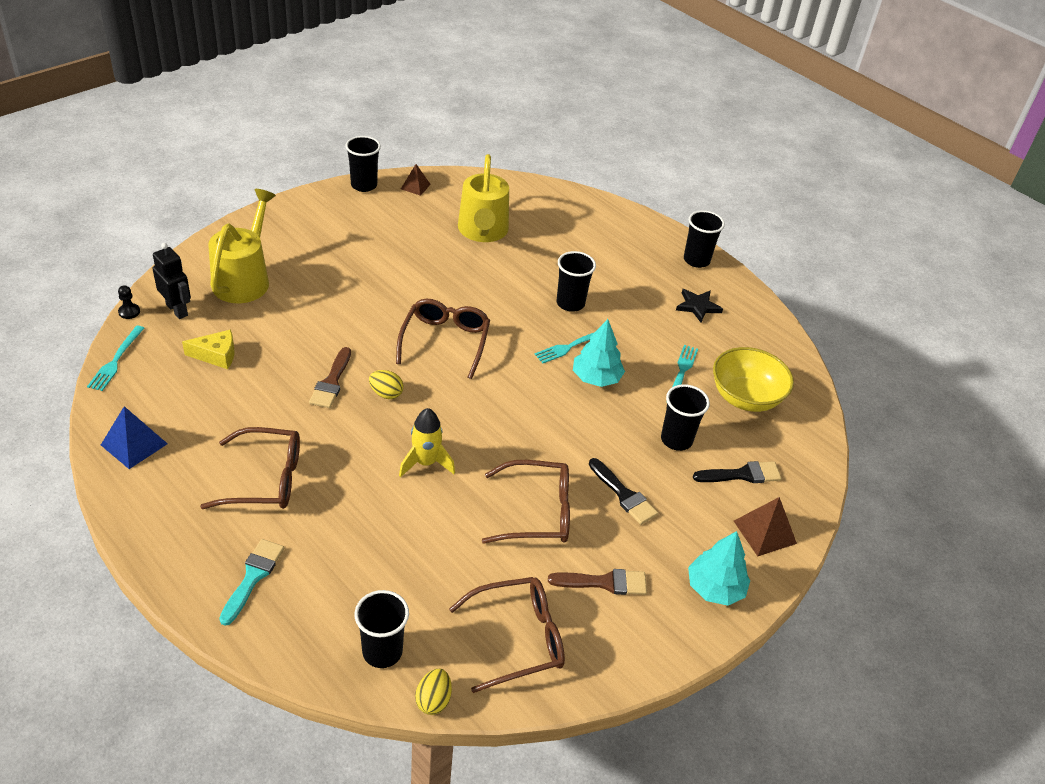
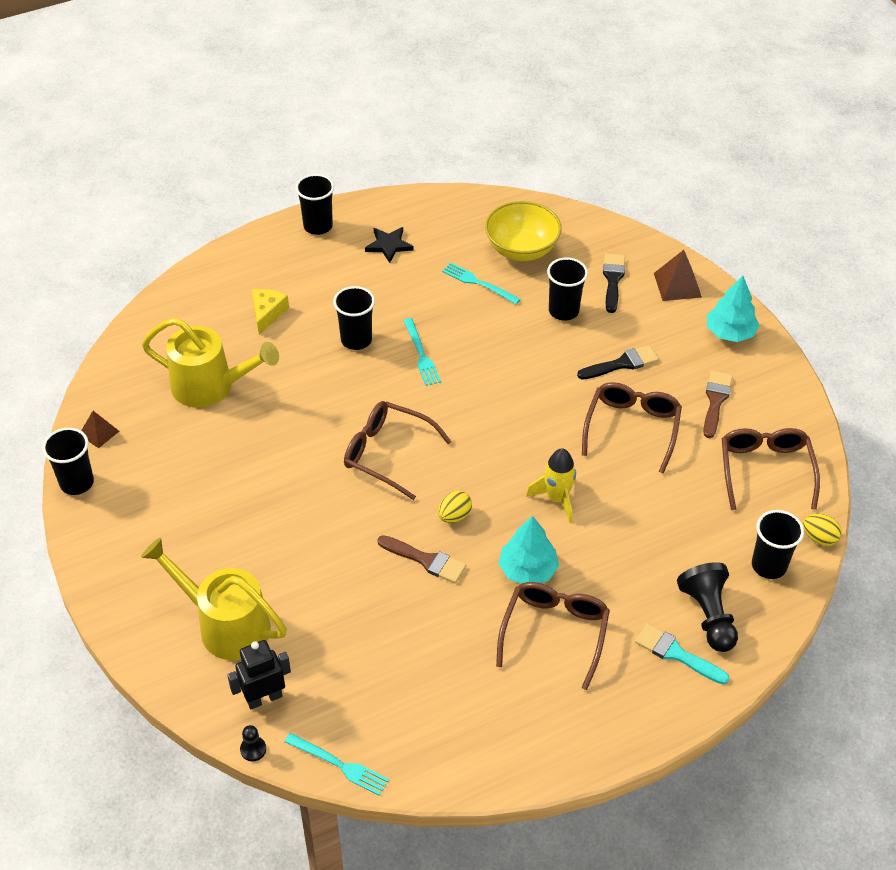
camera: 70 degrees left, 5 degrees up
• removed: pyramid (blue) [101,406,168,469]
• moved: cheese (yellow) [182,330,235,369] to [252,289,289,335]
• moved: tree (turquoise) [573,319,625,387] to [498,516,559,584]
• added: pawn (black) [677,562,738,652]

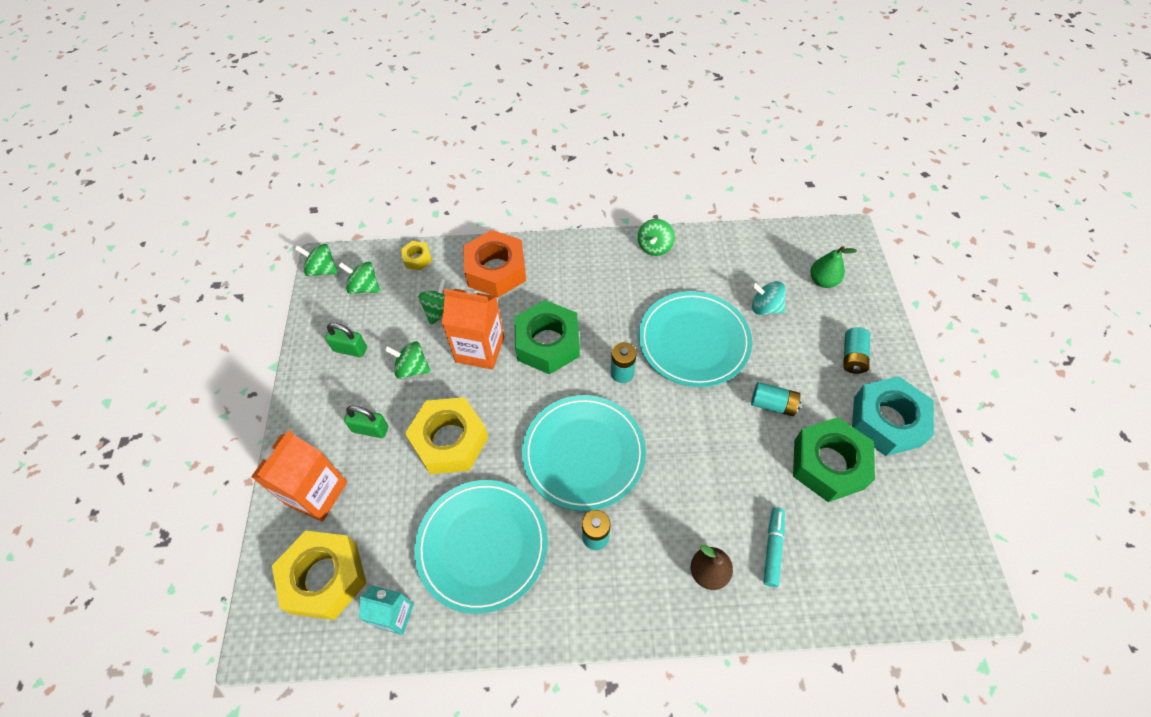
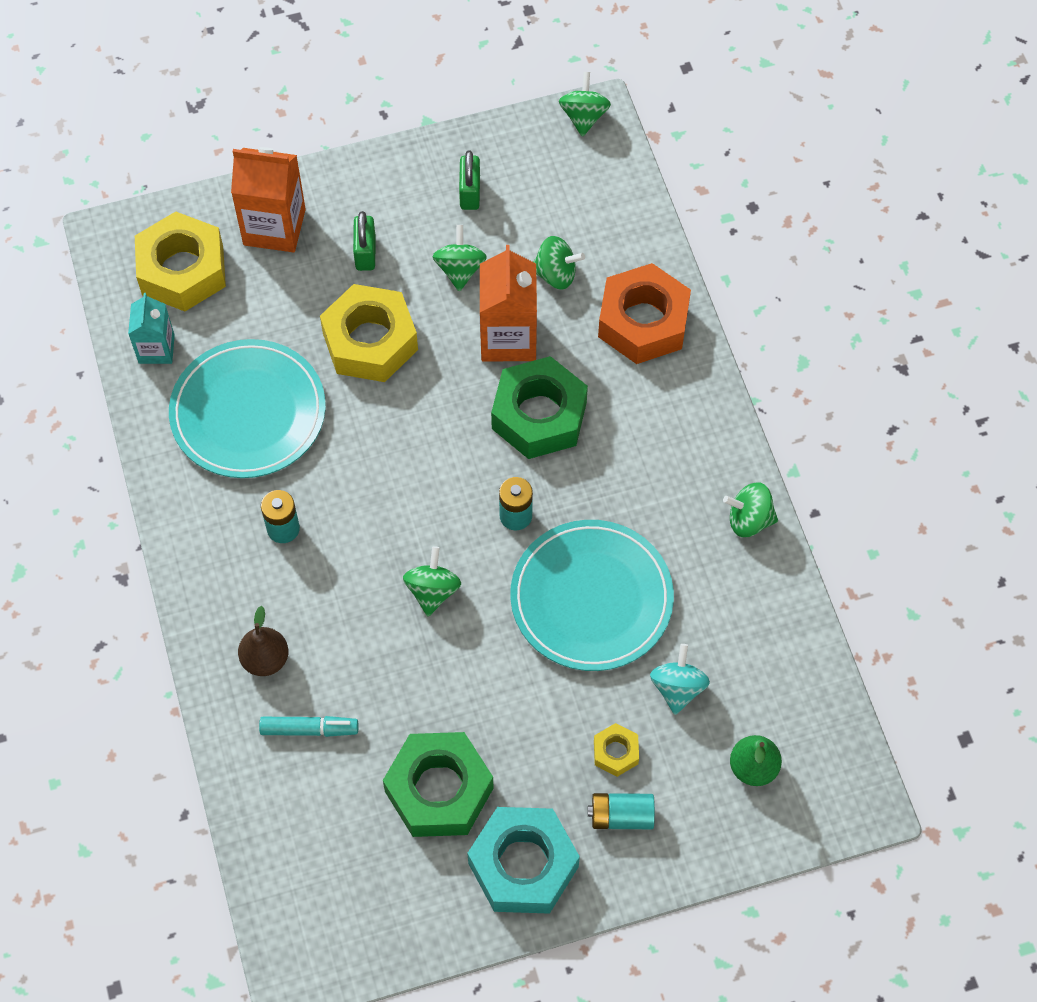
camera: 75 degrees right, 5 degrees up
• moved: spinning top (green) [339,262,381,294] to [403,546,461,616]
• moved: nut (yellow) [401,241,432,270] to [594,723,639,777]
• removed: plate (turquoise) [522,395,646,511]
• removed: battery (turquoise) [751,382,801,416]

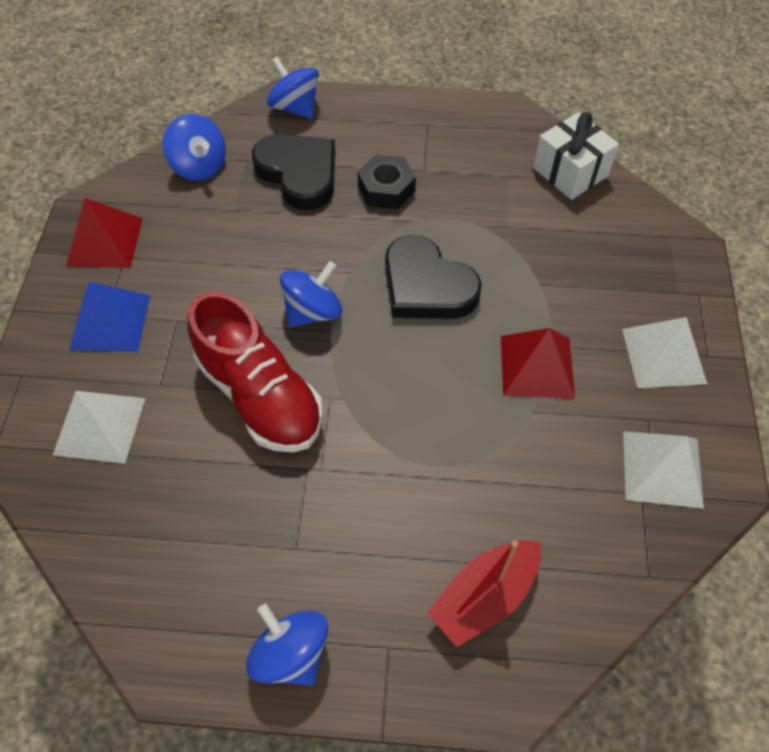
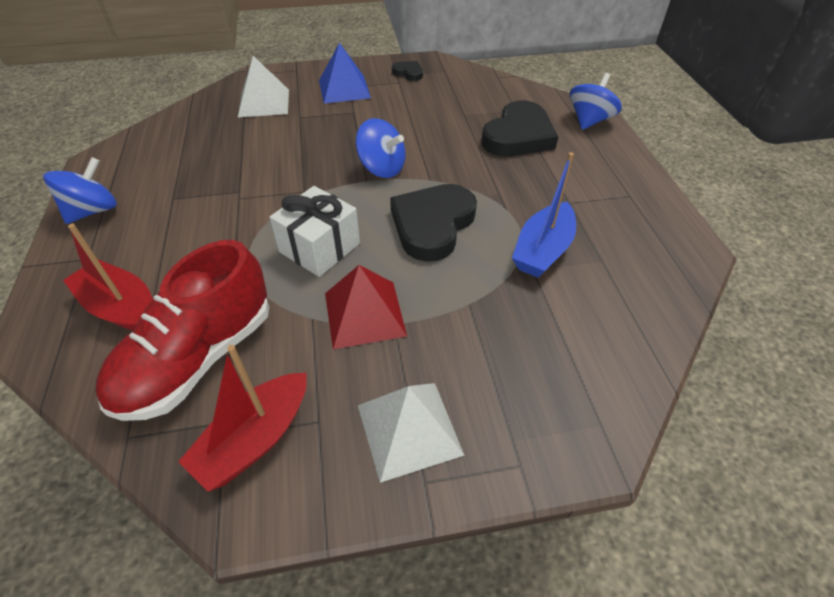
camera: 75 degrees right, 10 degrees down
• replaced: pyramid (red) [66,198,143,268] to heart (black) [392,61,423,81]
• removed: spinning top (blue) [163,114,226,181]
• moved: shoe (red) [187,291,323,452] to [95,240,269,421]
• removed: nut (black) [357,155,416,209]
• moved: gift (white) [533,112,619,200] to [269,186,360,277]
• replaced: pyramid (white) [623,431,704,509] to boat (red) [178,345,307,492]
• added: boat (blue) [512,152,576,278]

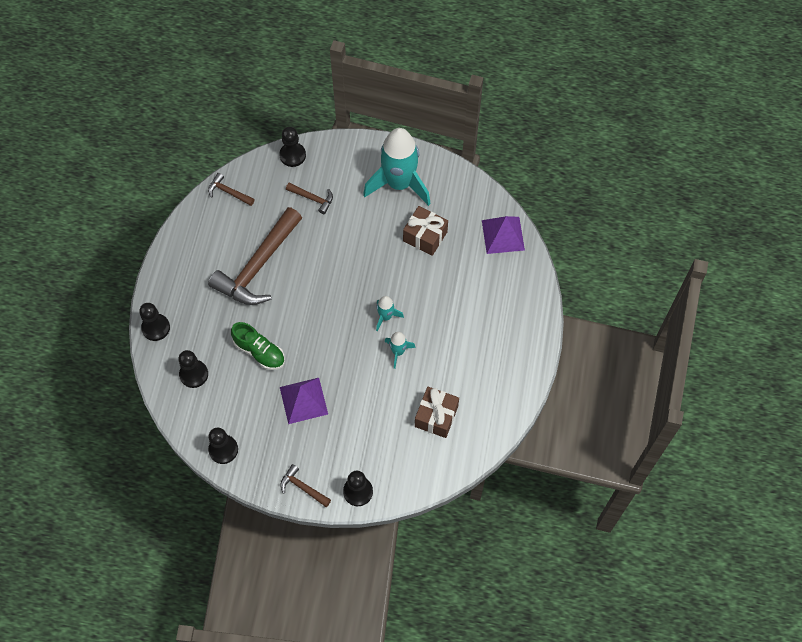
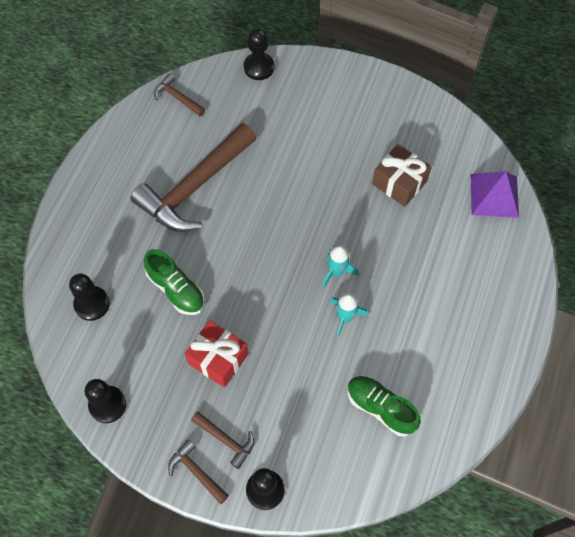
camera: 10 degrees right, 0 degrees up
• removed: pawn (black) [139,303,170,341]
• replaced: pyramid (purple) [280,378,328,424] to gift (red) [185,320,248,388]
• moved: hammer (brown) [286,183,333,214] to [191,412,254,469]
• removed: rocket (turquoise) [363,128,431,206]
• replaced: gift (brown) [415,387,459,438] to shoe (green) [347,376,421,436]

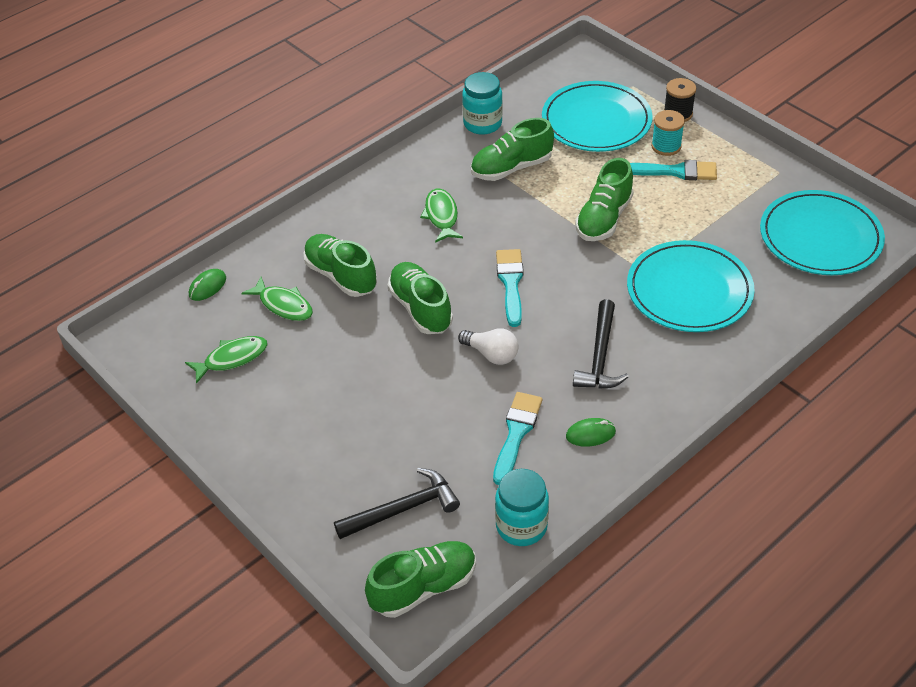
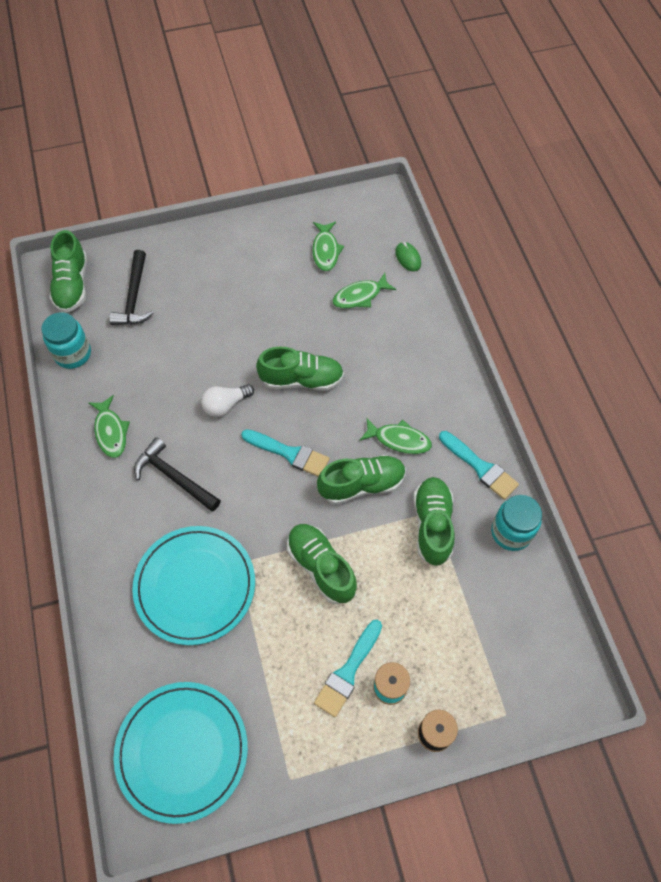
camera: 115 degrees right, 15 degrees up
• moved: shoe (green) [304,234,377,297] to [317,455,406,505]
• moved: brush (turquoise) [493,392,543,485] to [439,431,519,500]
• removed: plate (turquoise) [542,81,653,152]
• replaced: mouse (green) [566,418,616,447] to fish (green) [89,395,130,458]

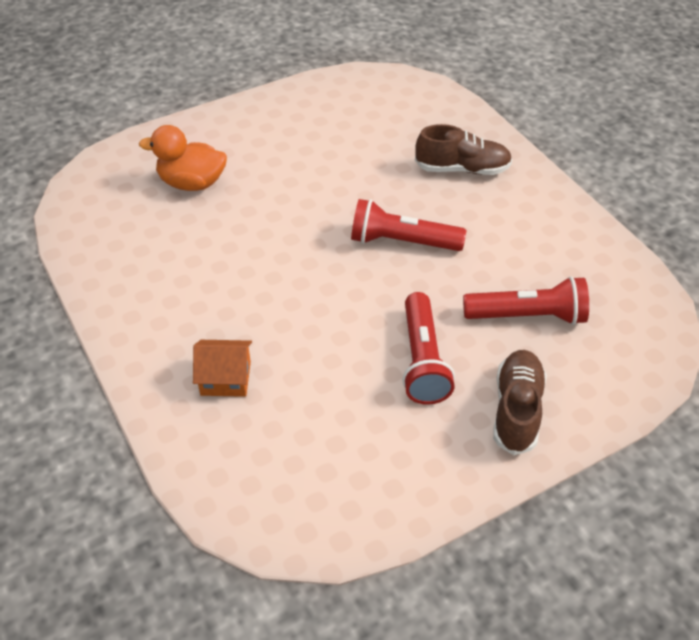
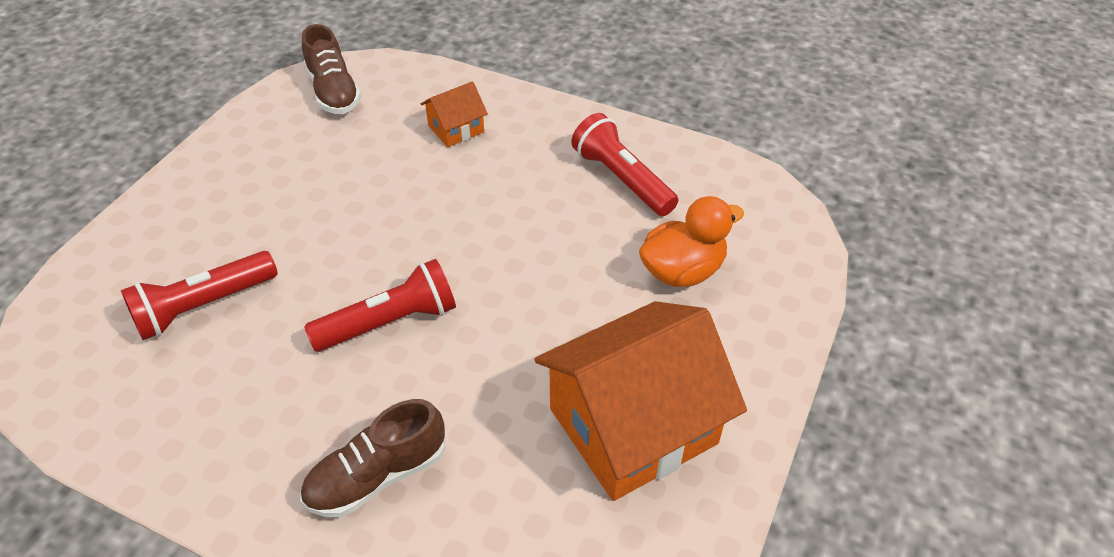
camera: 145 degrees right, 0 degrees up
• moved: flashlight (red) [402,292,455,405] to [571,113,678,216]
• moved: shoe (brown) [493,350,547,455] to [302,24,361,114]
• added: house (orange) [534,301,747,501]

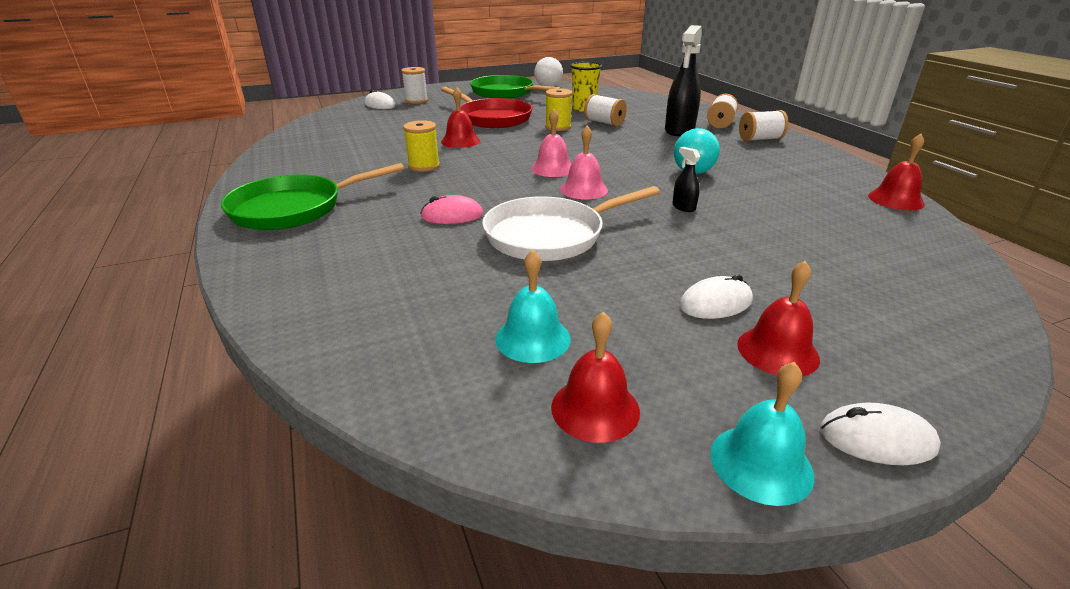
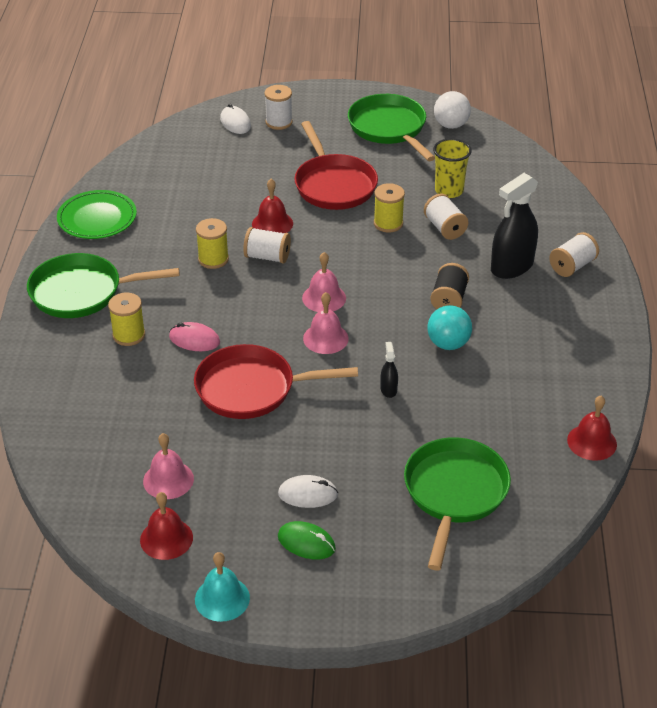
camera: 25 degrees right, 10 degrees up
• recoloured: pan (white) [482,186,660,261] to pan (red) [194,344,358,419]
• recoloured: bell (turquoise) [495,250,571,363] to bell (pink) [143,433,194,499]
• replaced: bell (red) [737,261,820,376] to mouse (green) [278,521,336,559]
• moved: spool (white) [739,110,788,141] to [243,227,291,264]
• removed: mouse (white) [820,403,941,465]
• added: plate (green) [57,190,137,239]
• added: spool (yellow) [108,293,145,346]
• added: pan (green) [404,437,511,571]
• added: spool (black) [430,263,469,309]

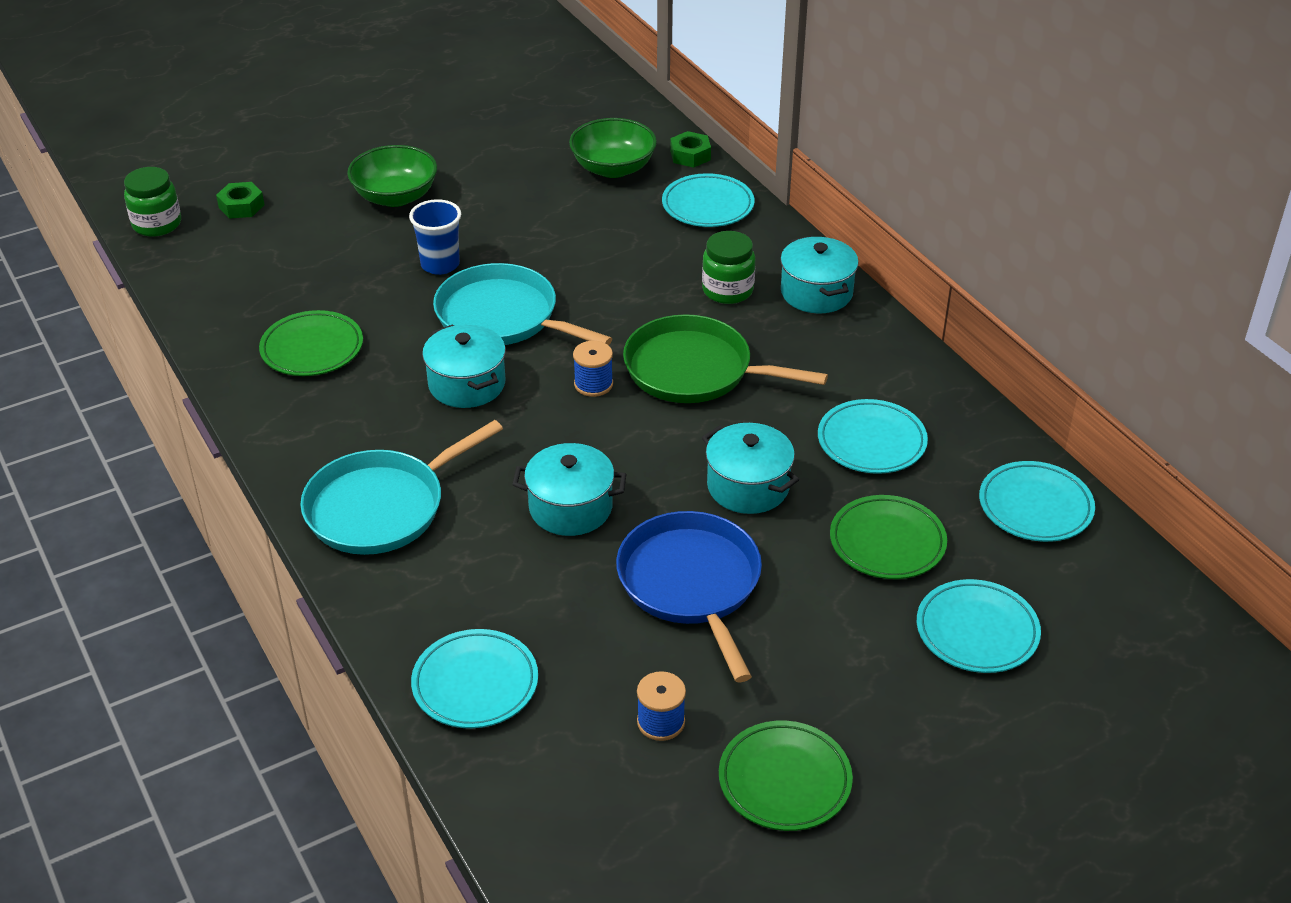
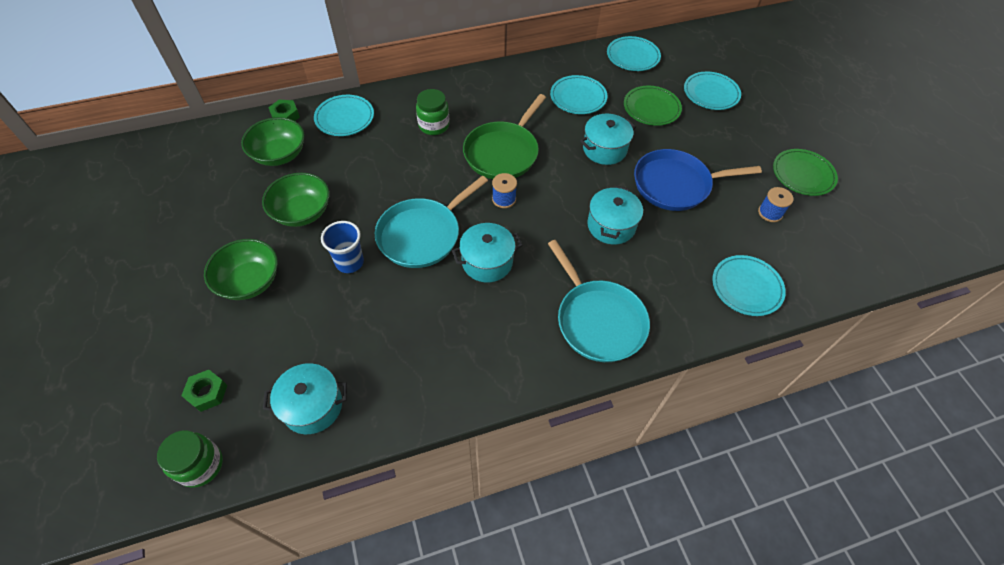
camera: 80 degrees left, 15 degrees up
• removed: plate (green) [259,310,363,376]
• moved: pot (turquoise) [780,236,859,313] to [263,363,347,434]
• added: bowl (green) [262,173,330,227]

